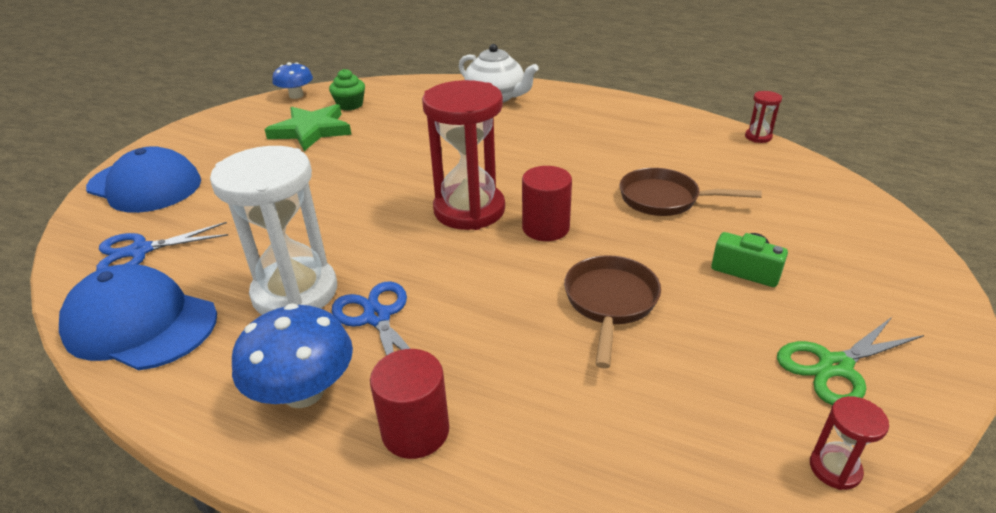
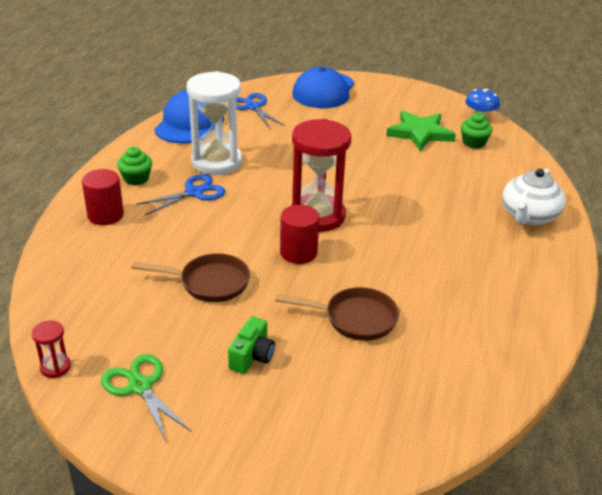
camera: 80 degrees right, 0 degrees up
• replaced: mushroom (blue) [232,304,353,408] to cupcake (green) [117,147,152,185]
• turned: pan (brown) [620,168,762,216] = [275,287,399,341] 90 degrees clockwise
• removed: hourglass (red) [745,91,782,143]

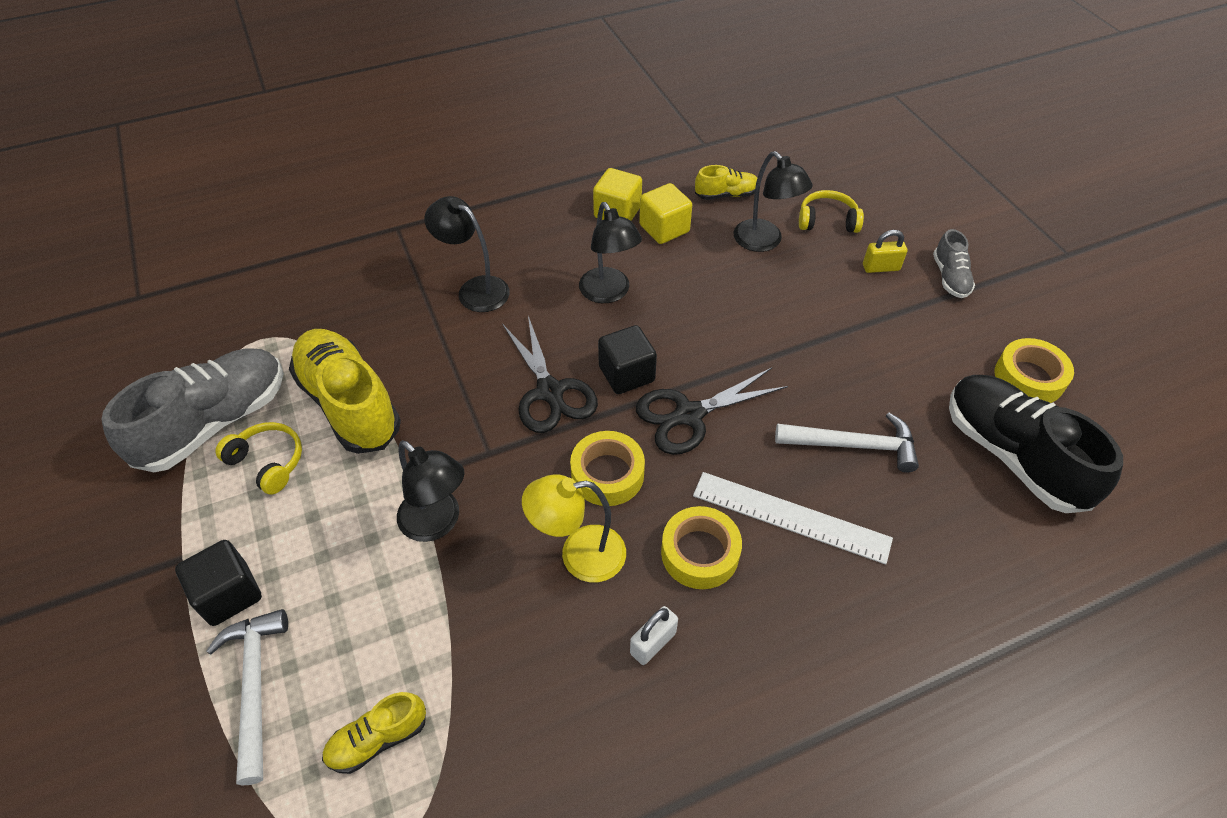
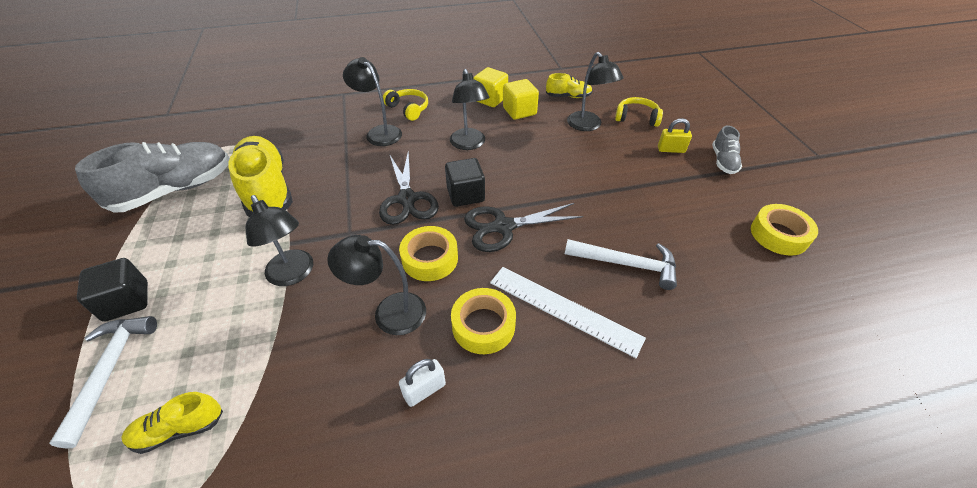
camera: 10 degrees right, 5 degrees down
• moved: headphones (yellow) [215,422,302,495] to [383,89,428,121]
• recoloured: lamp (yellow) [522,474,626,582] to lamp (black) [327,235,426,335]
• removed: shoe (black) [949,375,1123,513]

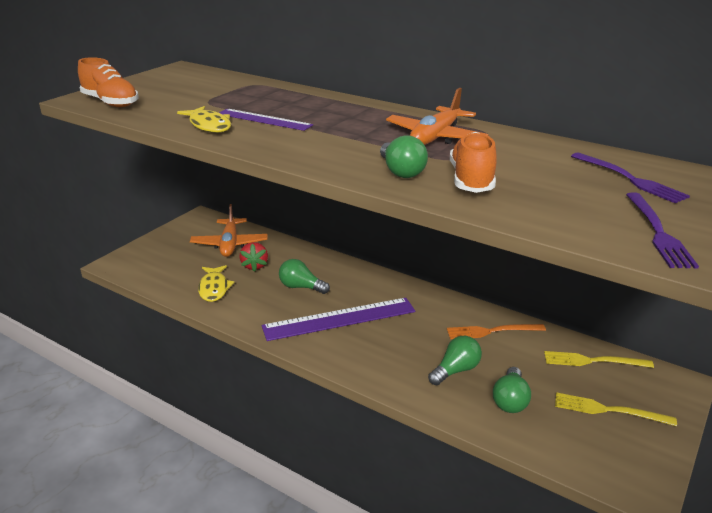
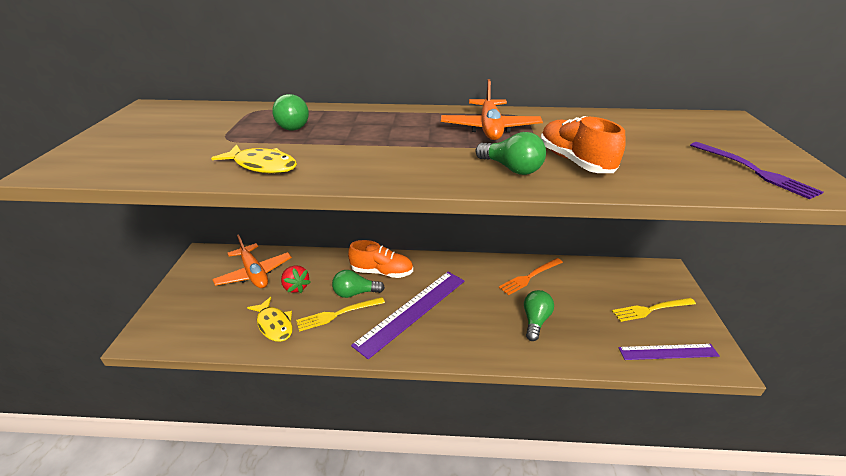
camera: 30 degrees left, 5 degrees up
• moved: shoe (orange) [78,57,139,107] to [348,240,413,278]
• moved: ruler (purple) [219,109,313,131] to [618,344,719,360]
• moved: light bulb (green) [493,367,531,413] to [272,94,309,130]
• moved: fork (yellow) [544,351,654,368] to [296,297,385,332]
• removed: fork (purple) [571,152,690,203]

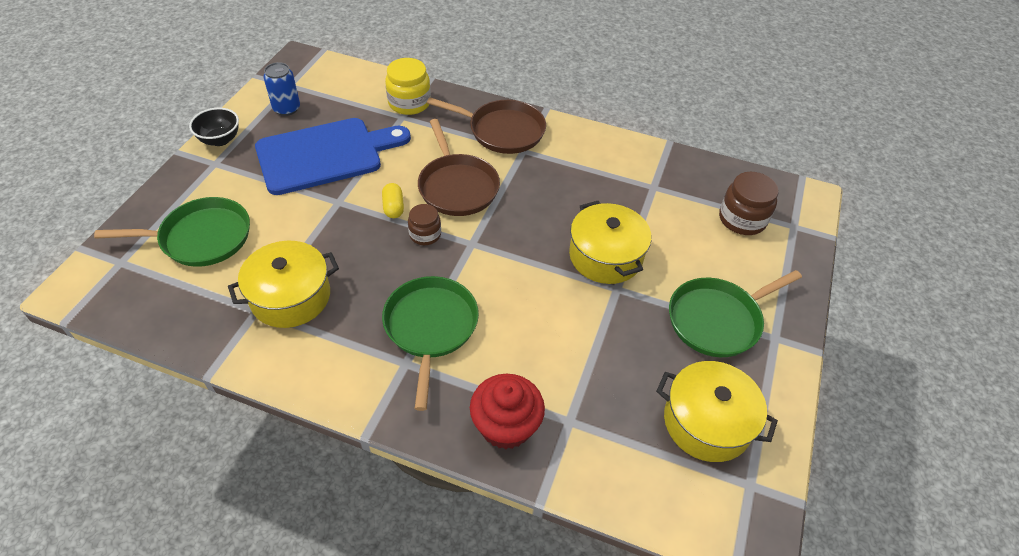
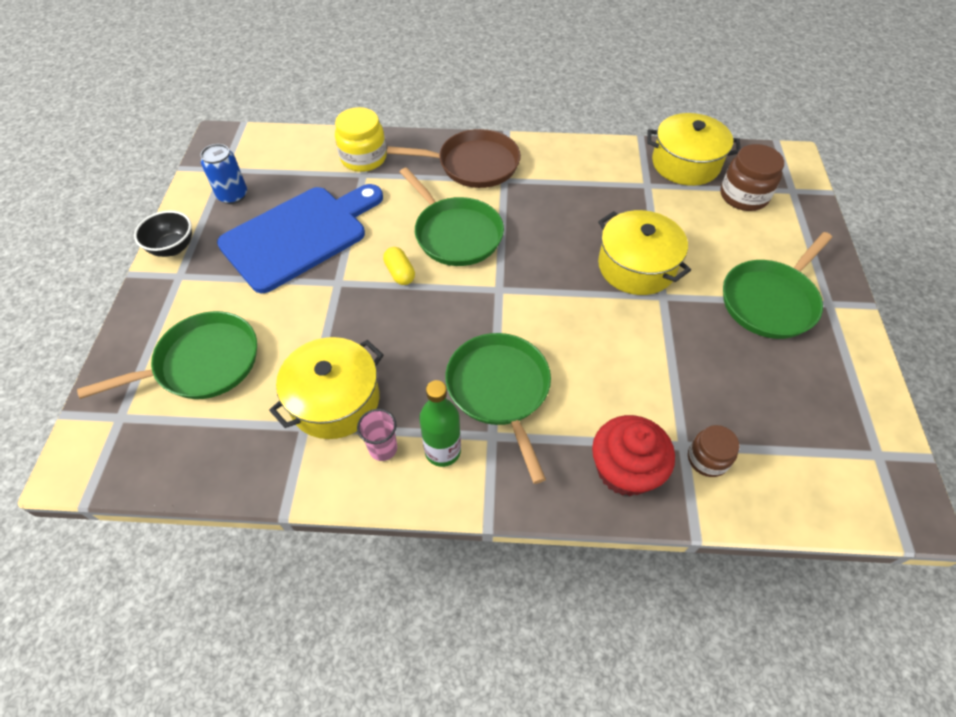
camera: 15 degrees left, 5 degrees up
• moved: jar (brown) [408,204,441,245] to [688,425,740,477]
• recoloured: pan (brown) [418,119,500,216] to pan (green) [400,167,504,266]
• moved: pot (yellow) [656,361,778,462] to [647,113,741,186]
• added: cup (pink) [357,409,397,461]
• added: bottle (green) [419,380,461,467]

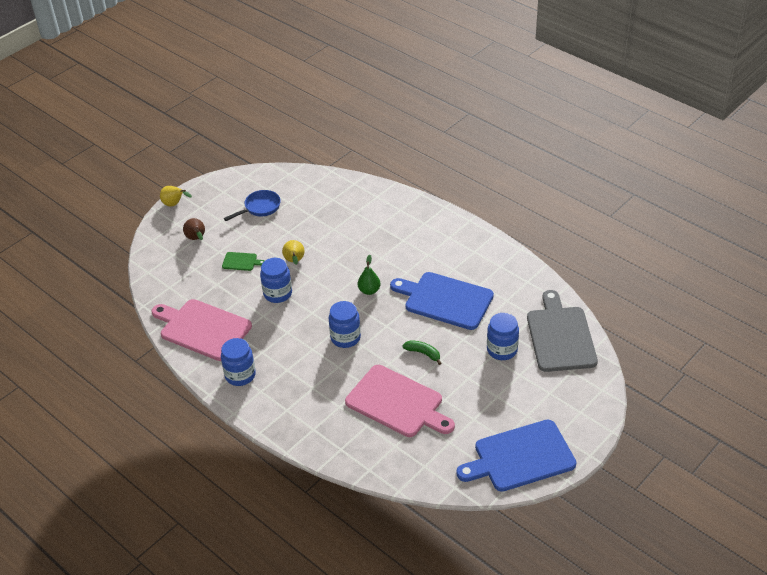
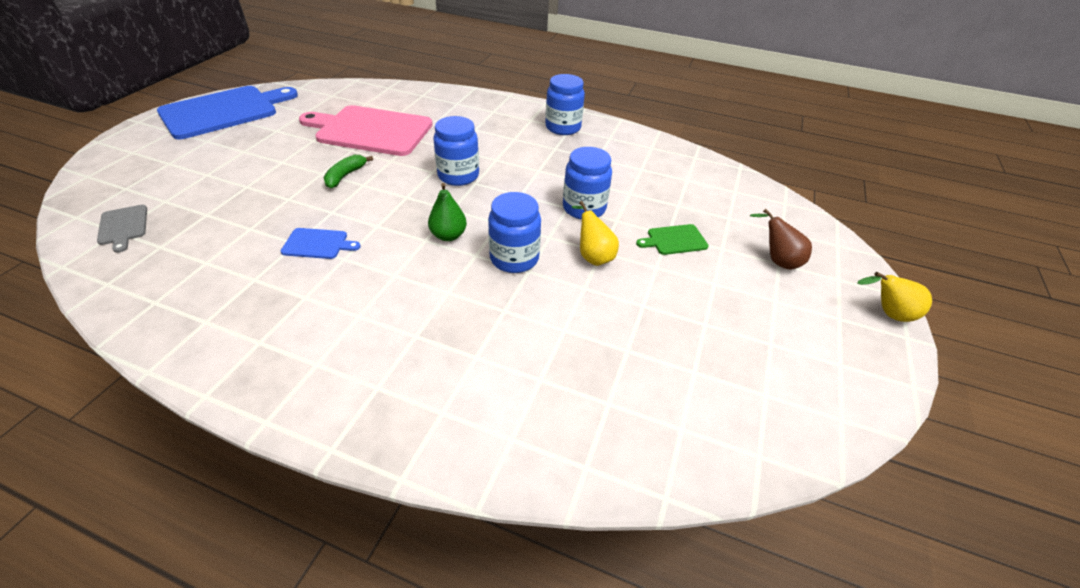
camera: 155 degrees right, 0 degrees up
• removed: cutting board (pink) [152,299,252,361]
• removed: pan (blue) [224,190,281,221]
• resized: cutting board (blue) [390,272,494,330] = [281,228,361,259] x0.43
• turned: banana (green) [402,341,441,365] = [324,155,373,188] 105 degrees clockwise
• moved: jar (blue) [487,313,519,360] to [488,192,541,273]
• resized: cutting board (grey) [527,290,598,372] = [97,205,147,253] x0.43

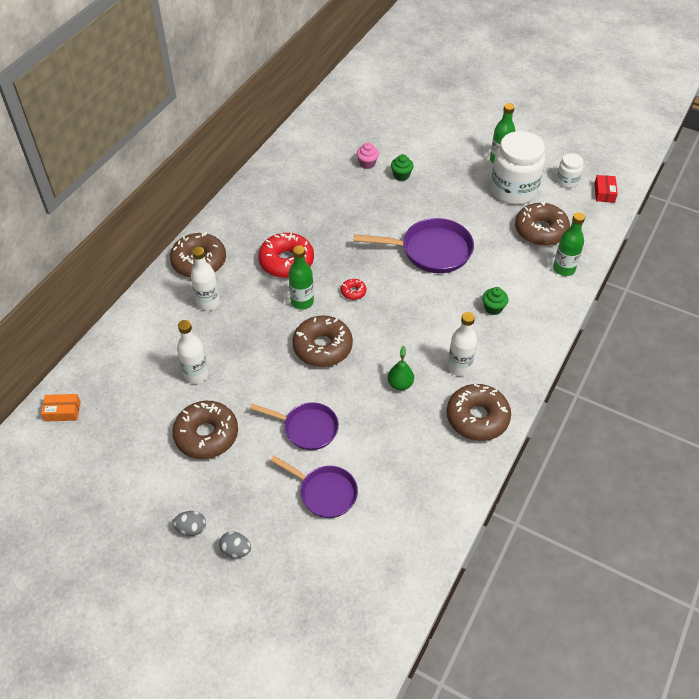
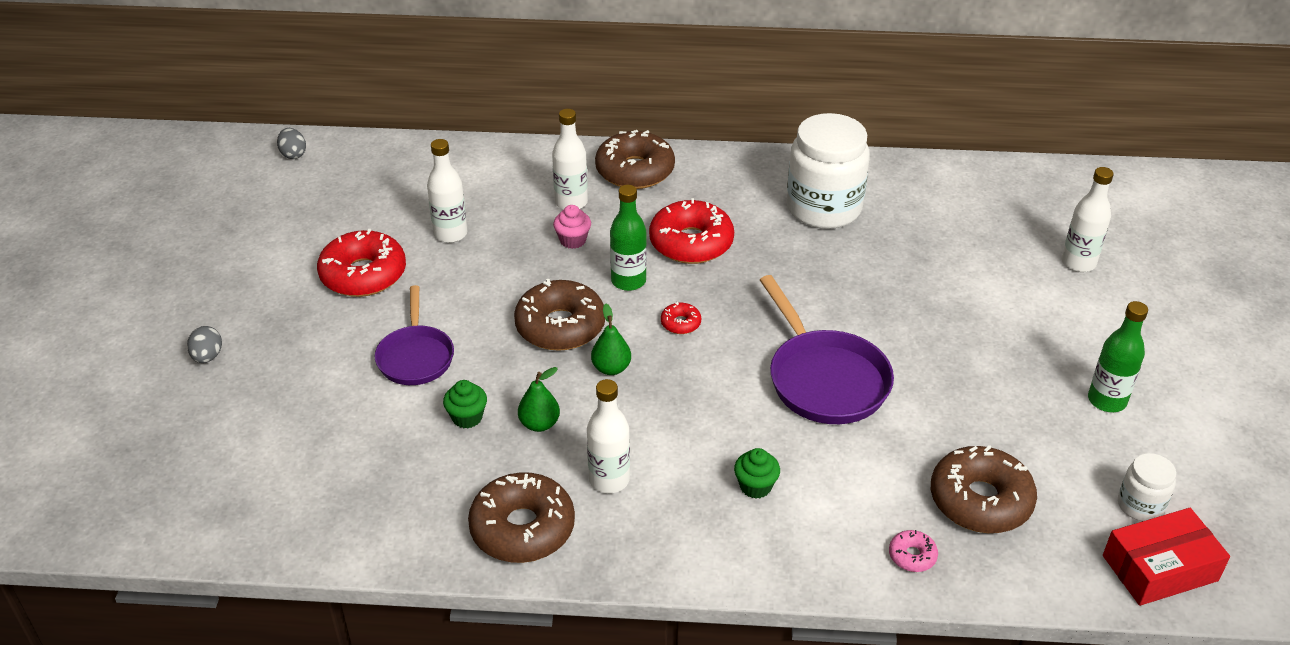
camera: 65 degrees right, 10 degrees down
• removed: box (orange) [41,394,81,421]
• recoloured: donut (brown) [172,401,238,459] to donut (red) [317,229,406,297]
• moved: egg (grey) [173,511,206,536] to [277,128,306,159]
• removed: pan (purple) [270,456,358,518]
• moved: cupcake (pink) [357,142,379,169] to [553,205,591,249]
• moved: cupcake (green) [391,154,414,181] to [443,380,487,429]
• moved: jar (white) [491,131,545,205] to [787,113,870,229]
• replaced: bottle (green) [553,212,585,276] to donut (pink) [889,530,938,572]
• resized: box (red) [594,175,618,203] = [1103,508,1230,606] x1.67
• added: pear (green) [591,304,631,375]
• added: bottle (white) [1062,167,1114,272]

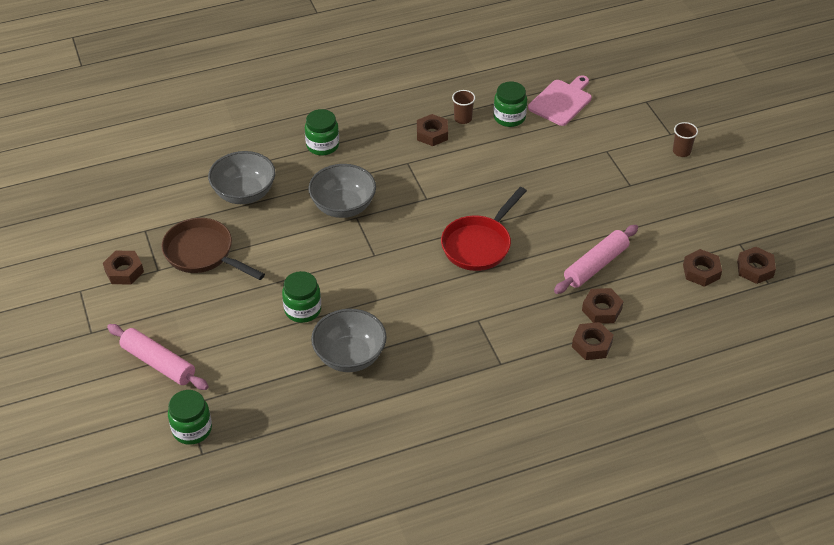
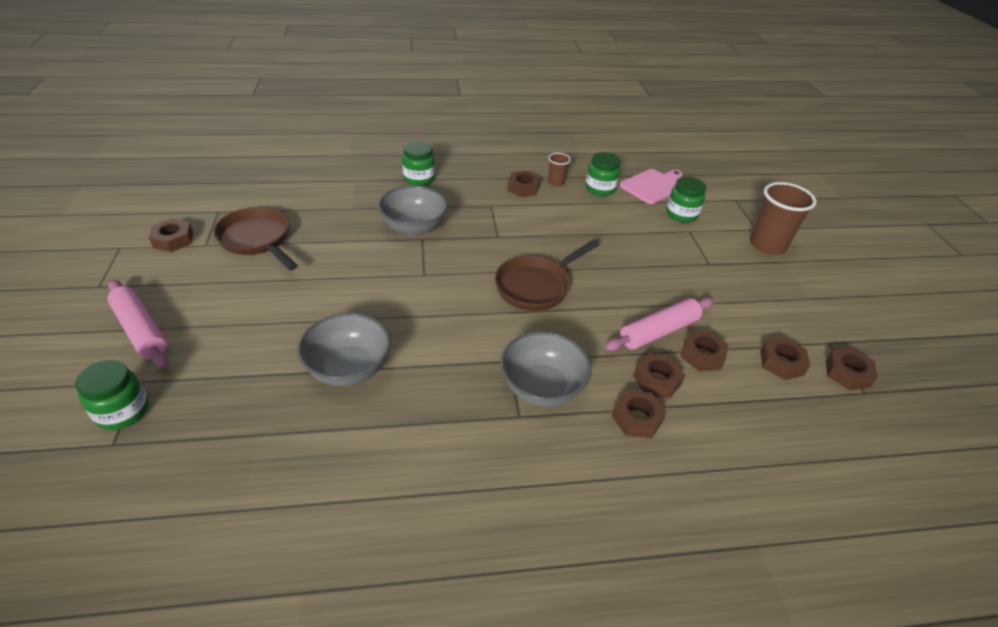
camera: 10 degrees right, 5 degrees down
• moved: bowl (grey) [208,151,275,204] to [500,331,592,407]
• moved: jar (green) [282,271,321,323] to [666,177,706,223]
• recoloured: pan (red) [441,187,527,271] to pan (brown) [495,240,600,311]
• resized: cup (brown) [673,122,698,157] = [750,182,816,255] x1.96
• added: nut (brown) [681,331,729,371]

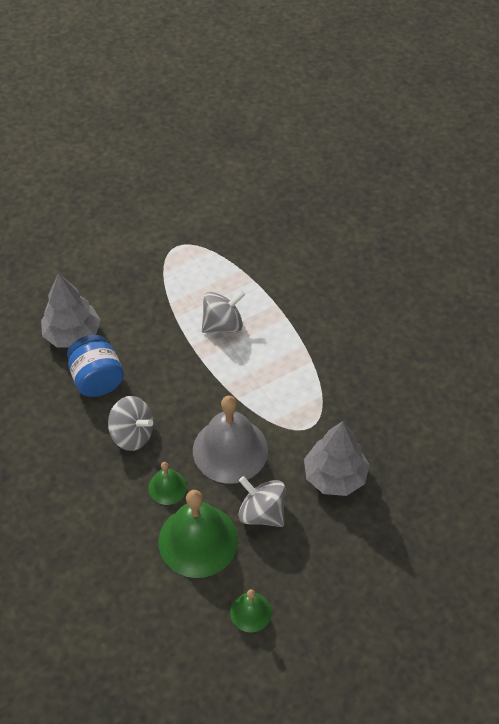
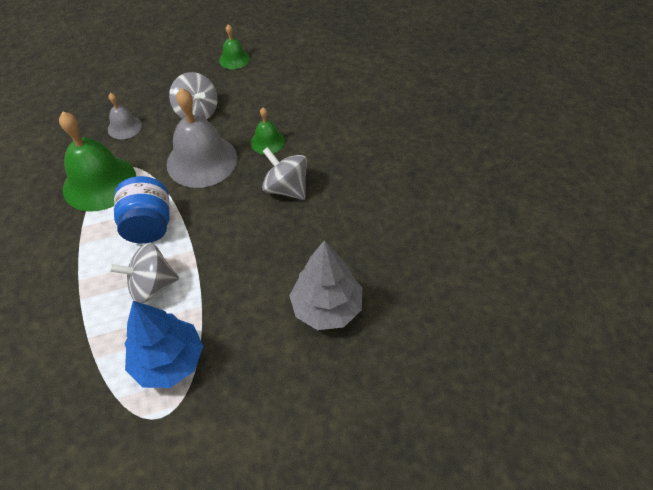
camera: 165 degrees left, 0 degrees up
• moved: jar (blue) [67,335,124,397] to [114,176,170,244]
• moved: bell (green) [159,490,238,578] to [59,112,136,212]
• replaced: tree (grey) [304,421,370,496] to bell (grey) [108,93,142,139]
• added: tree (blue) [124,301,203,388]

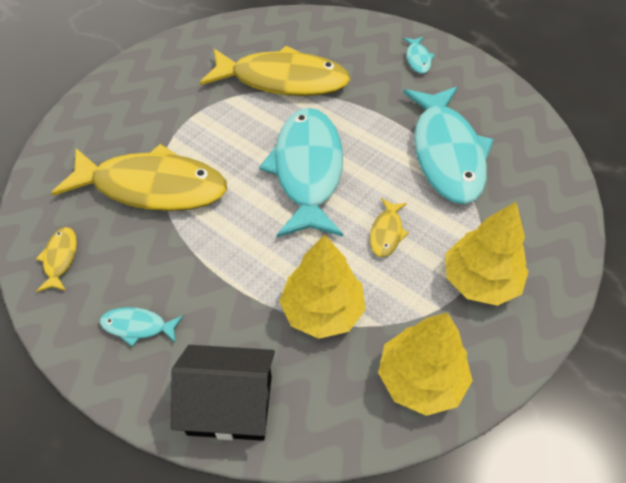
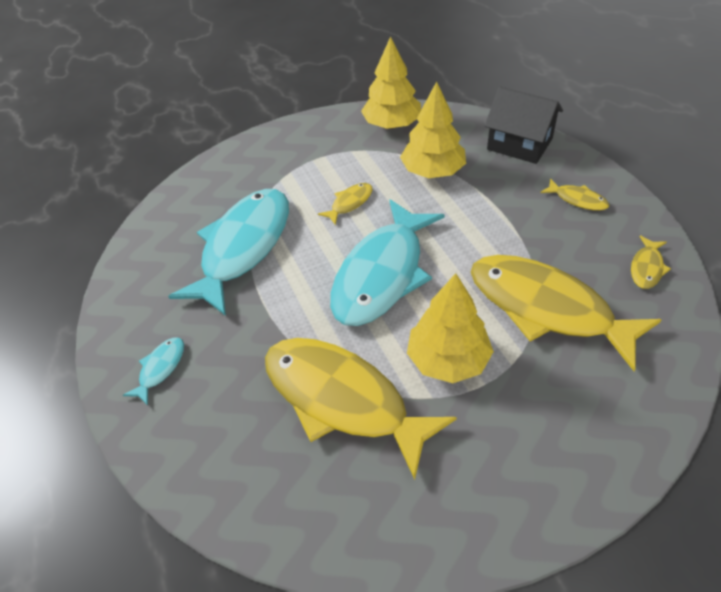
camera: 150 degrees left, 5 degrees down
• recoloured: fish (turquoise) [100,307,183,347] to fish (yellow) [540,178,609,211]
• moved: tree (yellow) [445,202,529,306] to [407,273,494,383]

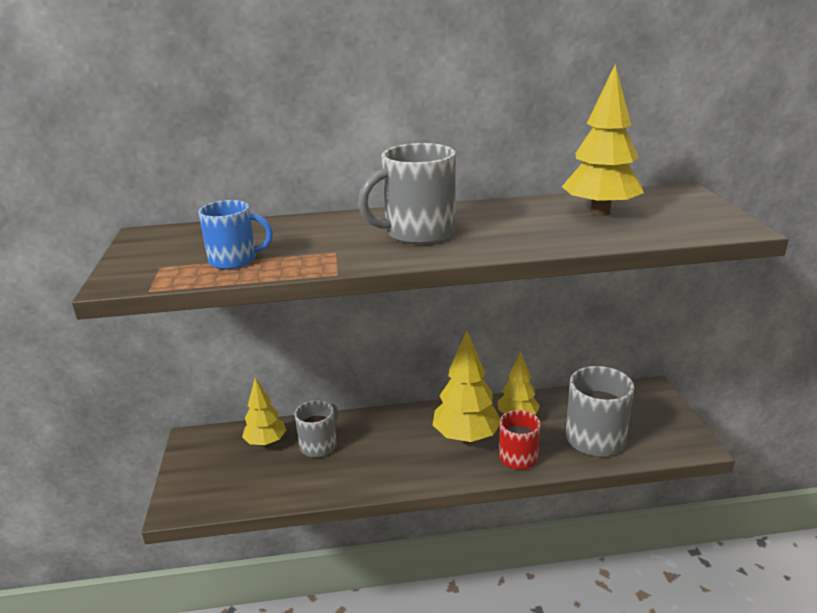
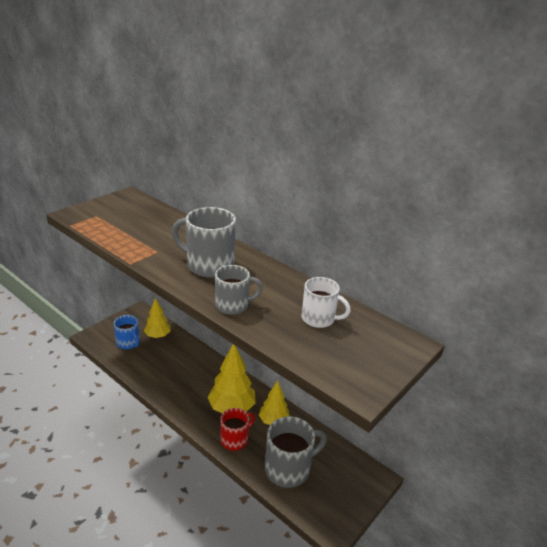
camera: 45 degrees right, 5 degrees up
• moved: mug (blue) [198,200,273,269] to [114,315,140,349]
• moved: mug (grey) [295,400,338,457] to [215,265,263,315]
• replaced: tree (yellow) [562,64,644,216] to mug (white) [302,277,351,328]

